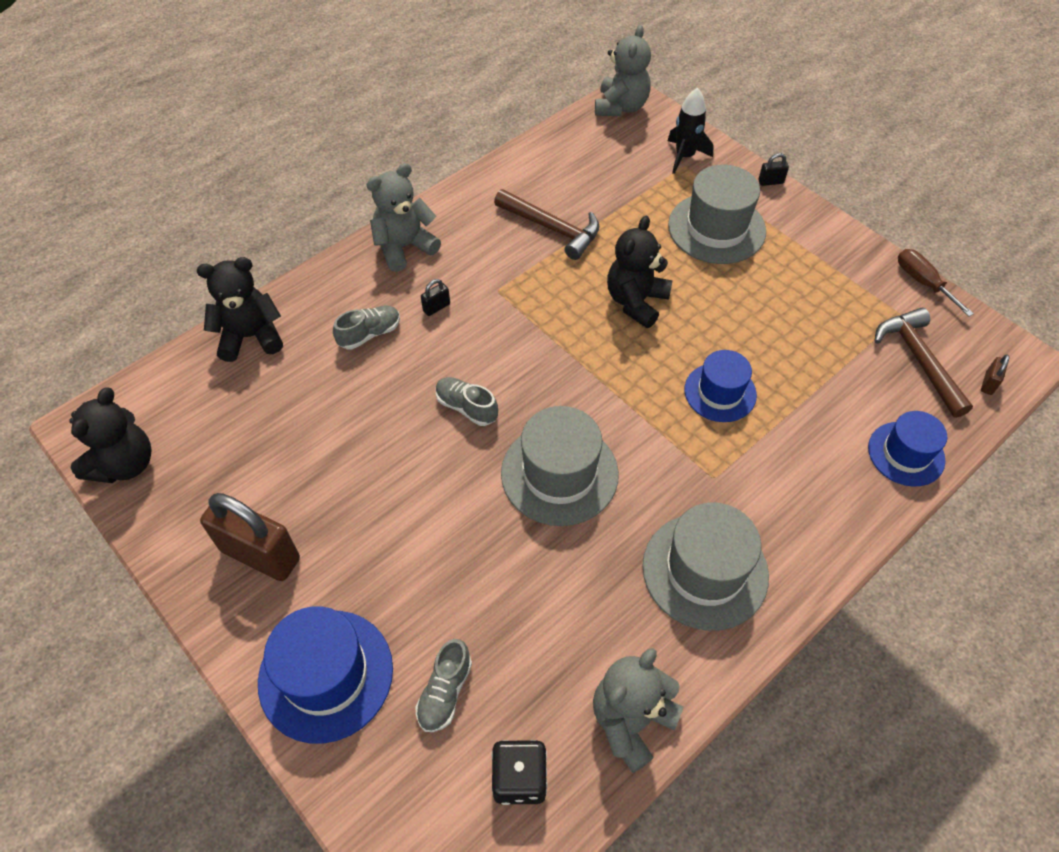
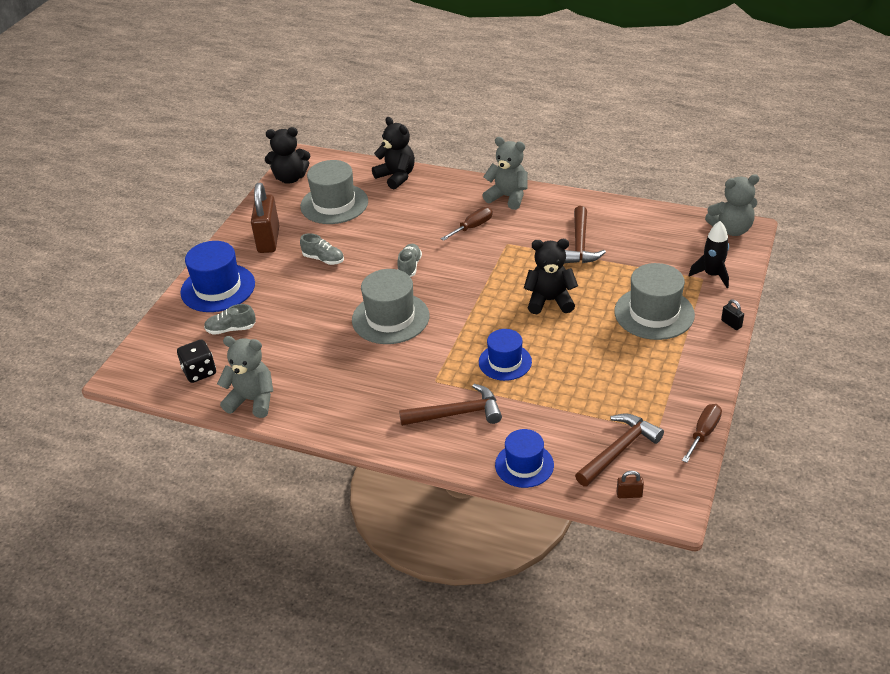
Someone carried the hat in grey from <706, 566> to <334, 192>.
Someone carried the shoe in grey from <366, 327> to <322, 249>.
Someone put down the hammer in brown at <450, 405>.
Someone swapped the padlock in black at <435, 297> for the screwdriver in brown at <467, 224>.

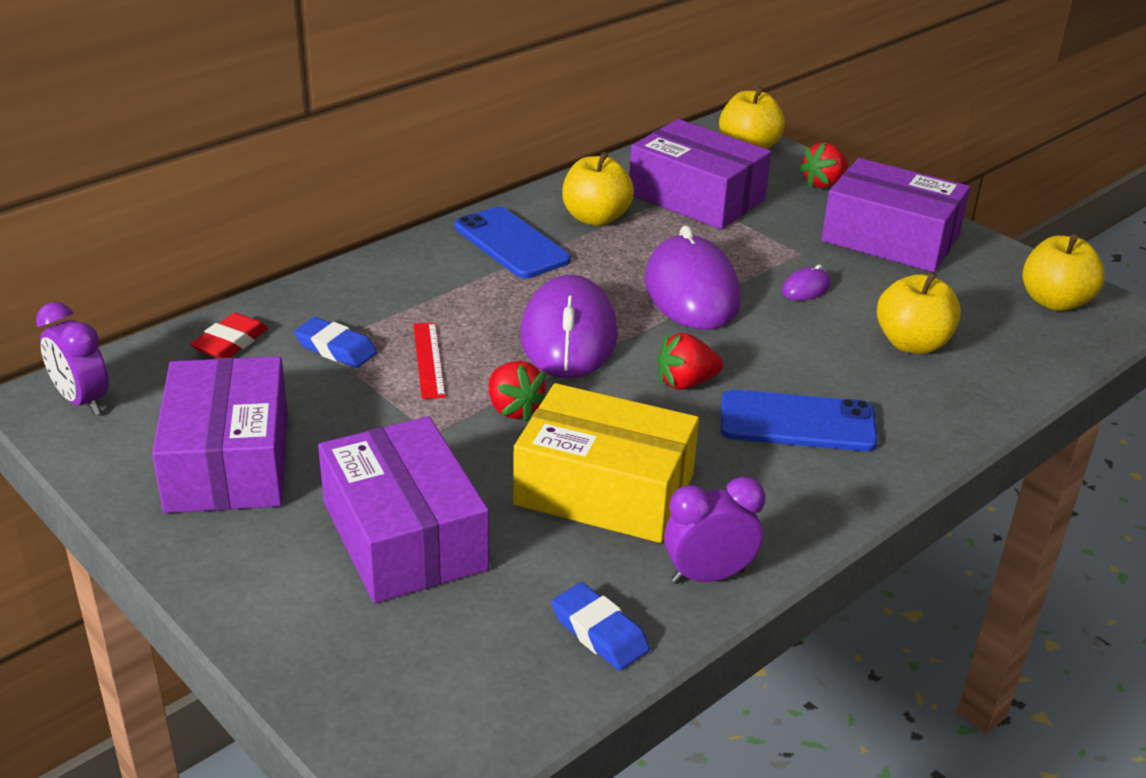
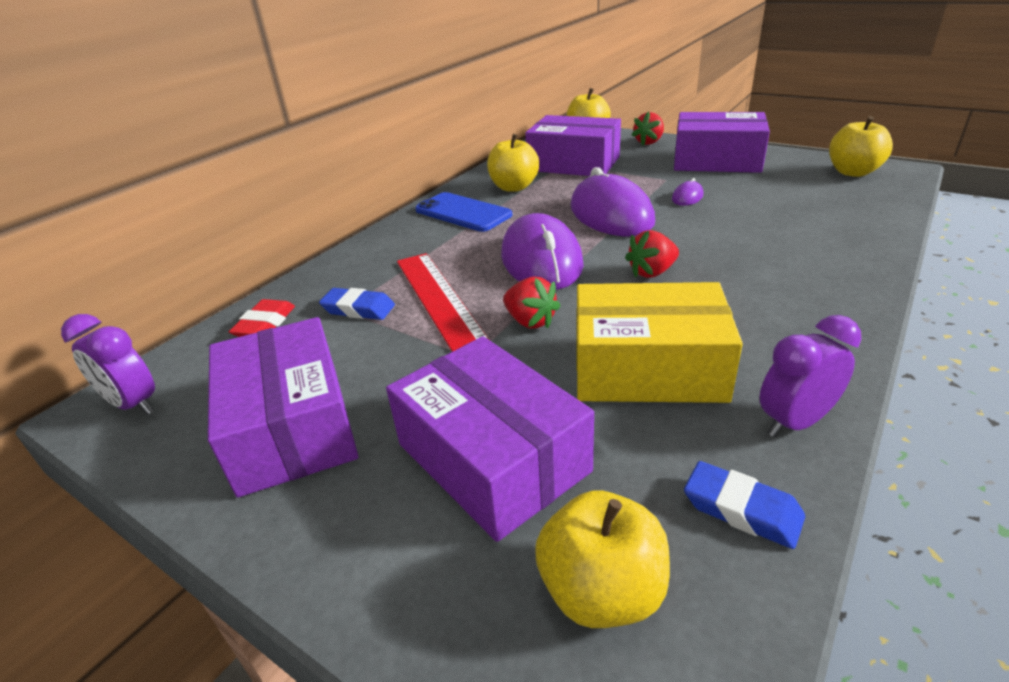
Someone scaled the ruler in red at <429, 360> by 1.82.
Someone carried the apple in yellow from <919, 312> to <602, 559>.
Someone took away the phone in blue at <799, 420>.

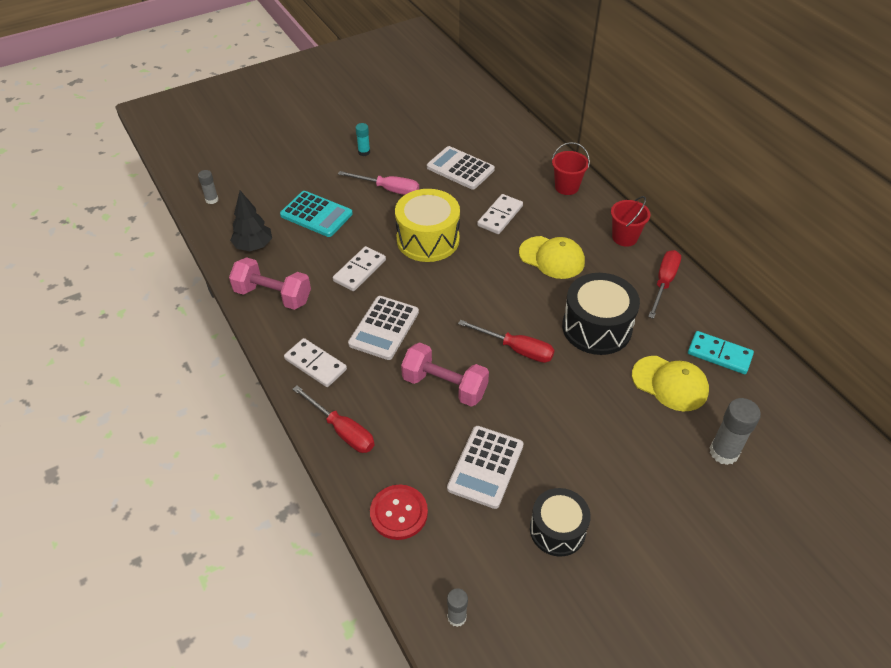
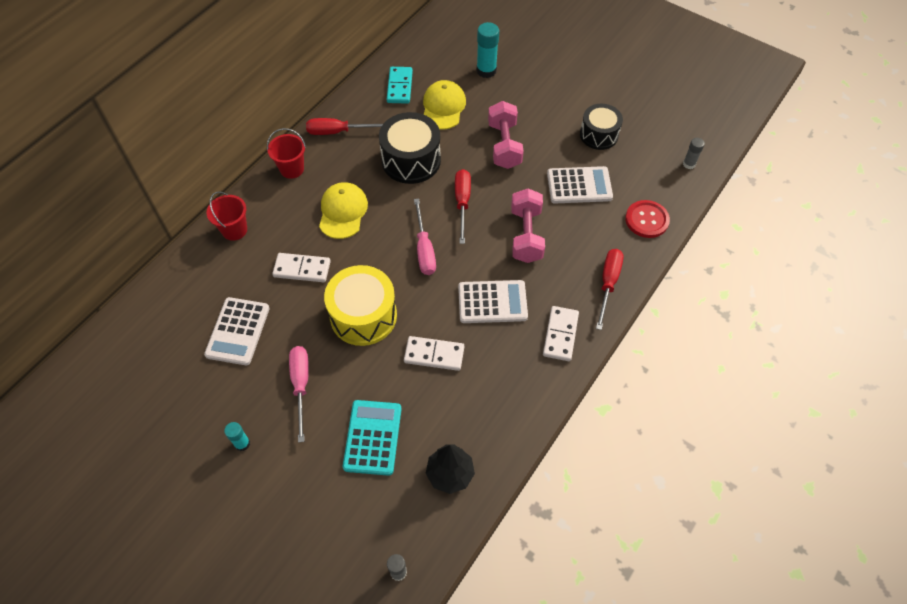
Someone put down the screwdriver in pink at <425, 237>.
Someone repainted the glue stick in grey at <735, 431>, which became the glue stick in turquoise at <487, 50>.
Someone carried the dumbbell in pink from <270, 283> to <506, 135>.

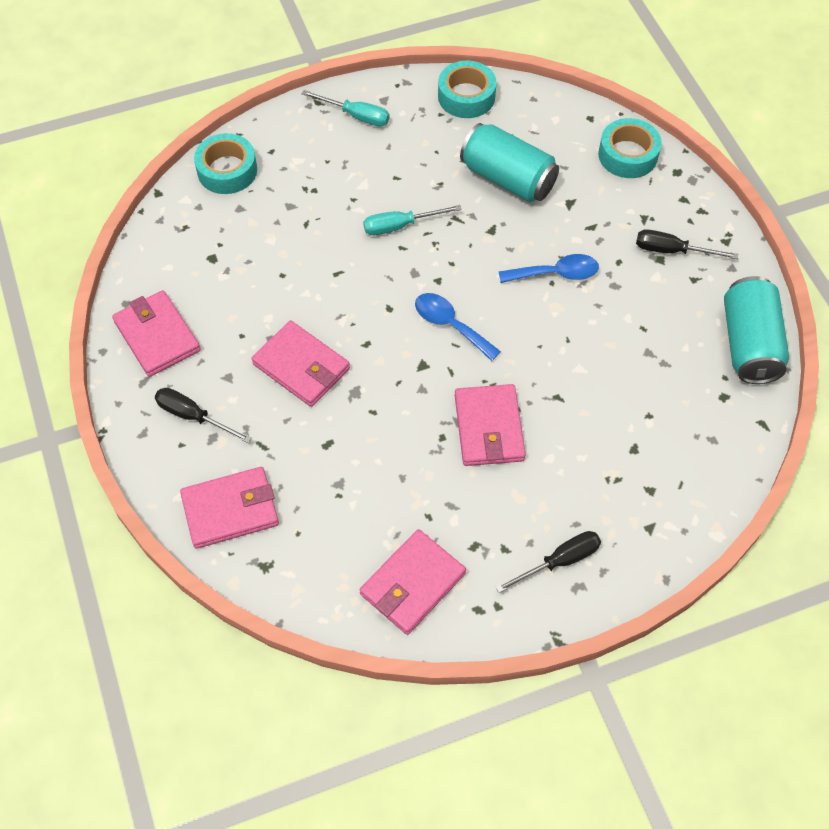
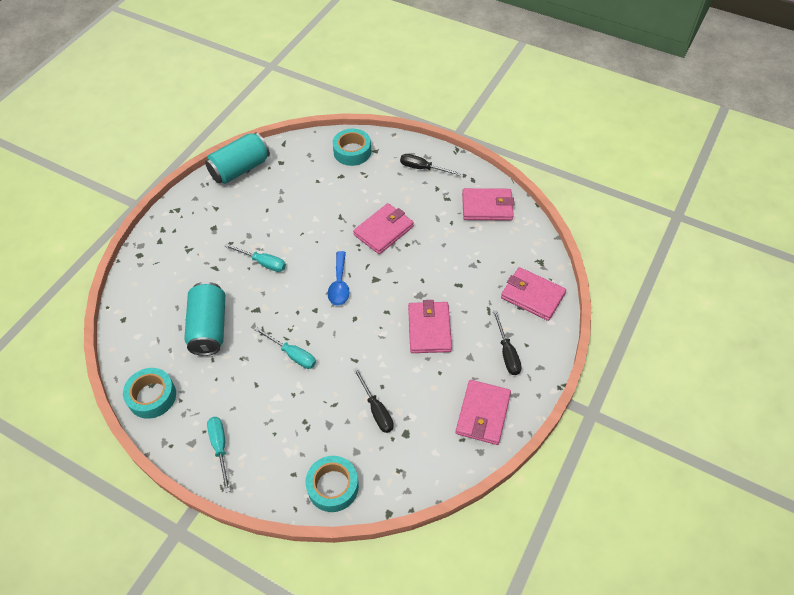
Someone swapped the spoon in blue at <549, 268> for the screwdriver in turquoise at <255, 257>.
Someone carried the tape in turquoise from <630, 148> to <352, 147>.
Someone carried the screwdriver in black from <687, 244> to <373, 400>.

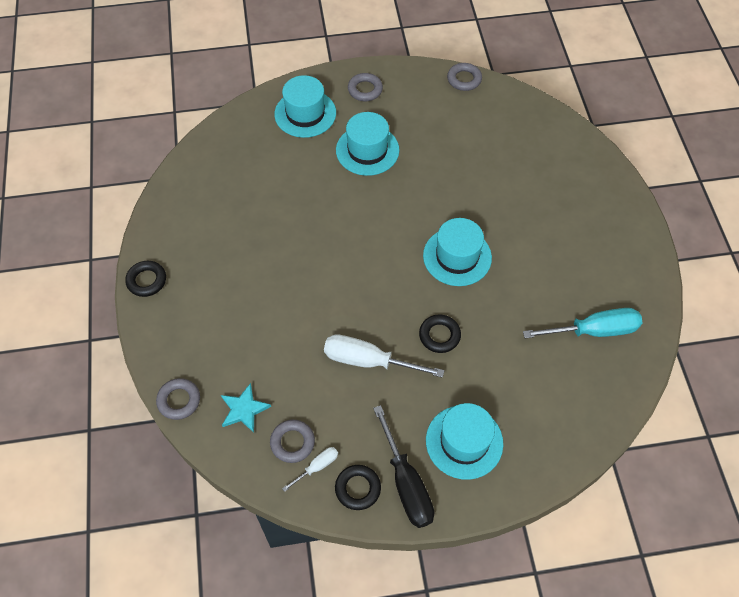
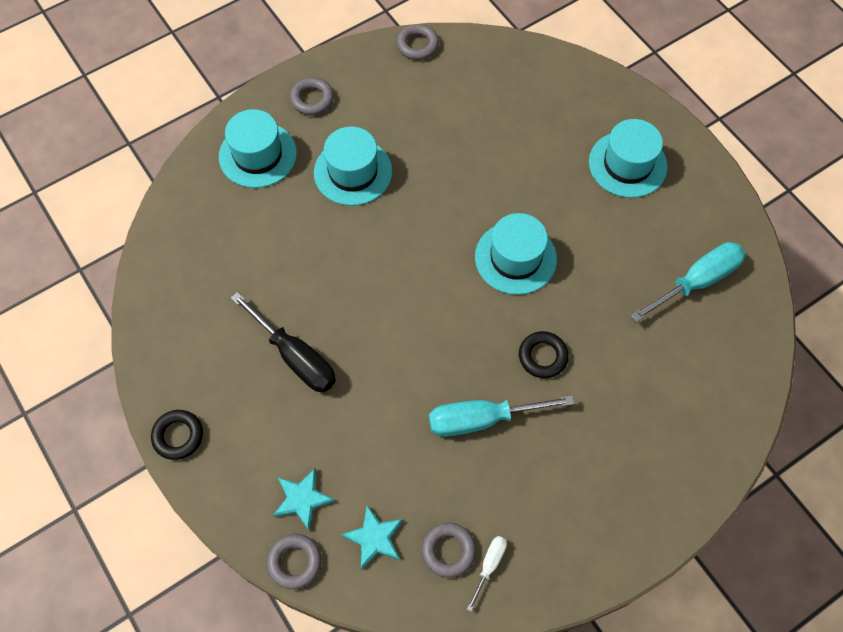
Someone carried the screwdriver in black from <403, 466> to <283, 342>.
Someone put down the star in turquoise at <304, 499>.
Someone repainted the screwdriver in white at <384, 356>, which became the screwdriver in turquoise at <501, 416>.
Someone carried the hat in turquoise from <464, 441> to <628, 158>.
Someone took away the ring in black at <358, 487>.

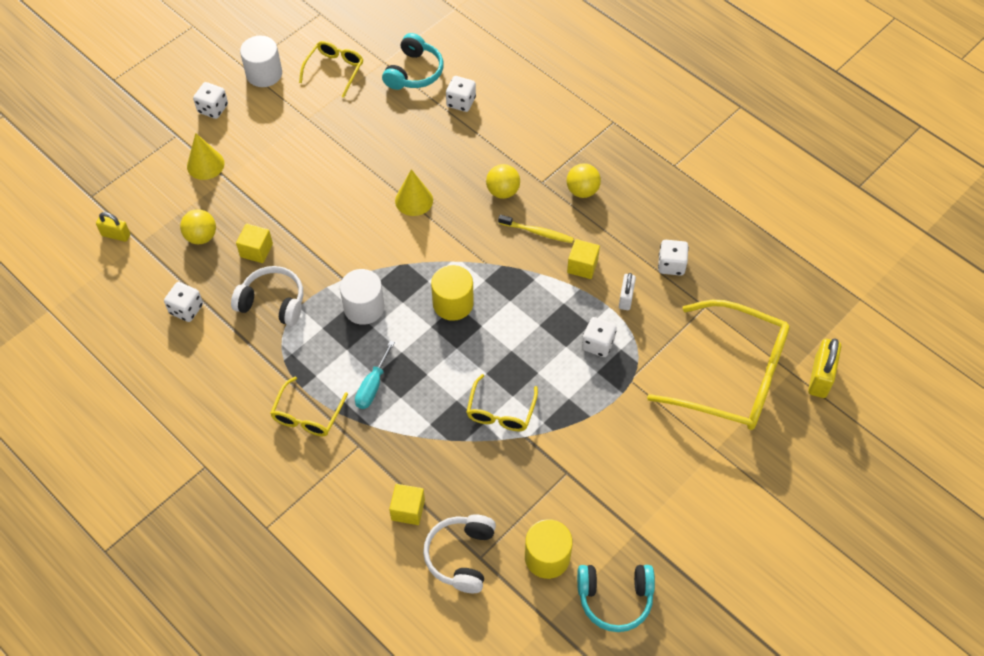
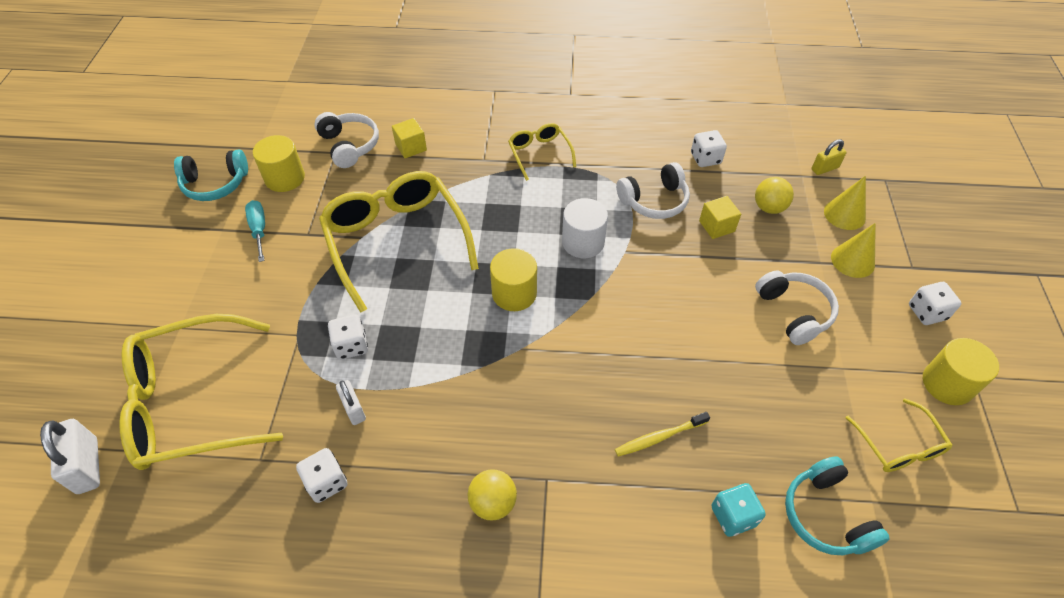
Someone repainted the padlock in yellow at <824, 368>, which became the padlock in white at <70, 456>.
Someone rotated the headphones in turquoise at <616, 598> by 150 degrees counterclockwise.
Someone carried the screwdriver in turquoise from <375, 375> to <255, 231>.
Someone scaled the glasses in yellow at <502, 402> by 2.03.
Someone carried the toothbrush in yellow from <536, 229> to <662, 434>.
Someone repainted the dice in white at <461, 94>, which became the dice in turquoise at <738, 510>.
Someone put down the headphones in white at <797, 308>.
Someone carried the cone in yellow from <414, 192> to <845, 203>.
Someone repainted the cylinder in white at <261, 61>, which became the cylinder in yellow at <961, 371>.
Someone took away the ball in yellow at <503, 181>.
Someone took away the cube in yellow at <583, 259>.

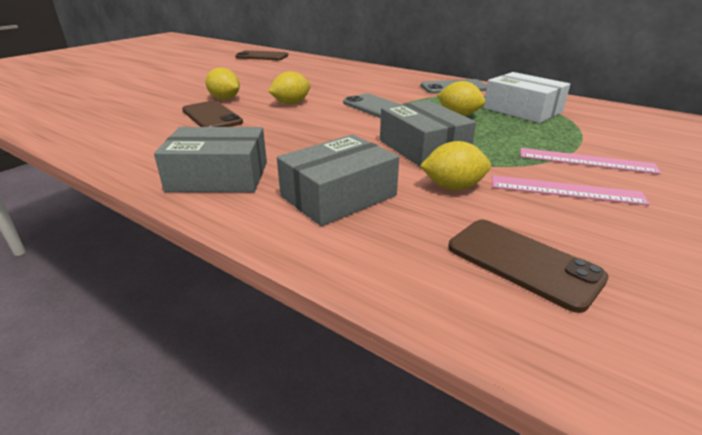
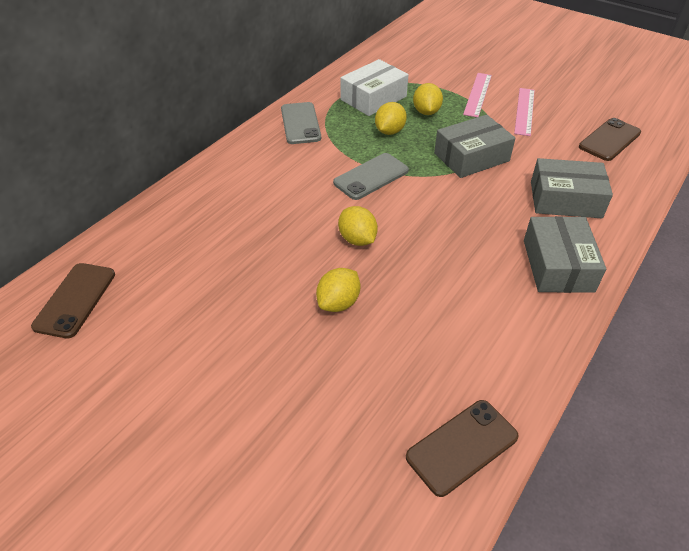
Someone carried the phone in brown from <212, 114> to <462, 448>.
Someone carried the lemon in yellow from <455, 165> to <428, 99>.
Someone rotated the box in grey at <338, 180> by 45 degrees counterclockwise.

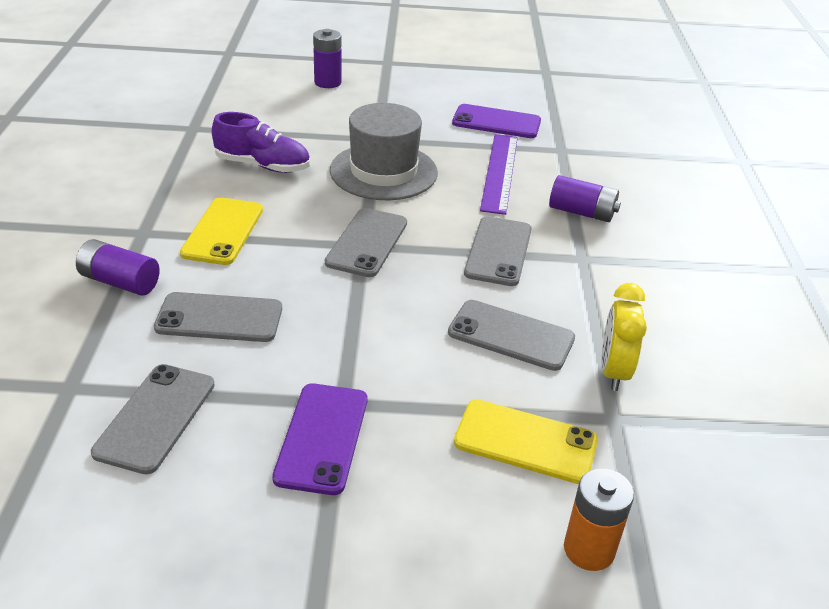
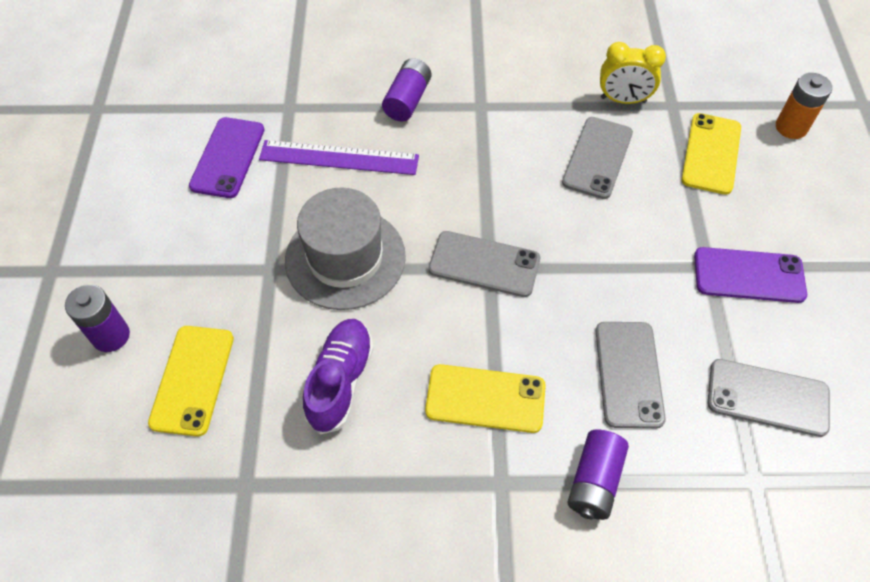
Someone put down the phone in yellow at <191, 381>.
Someone took away the phone in grey at <498, 251>.

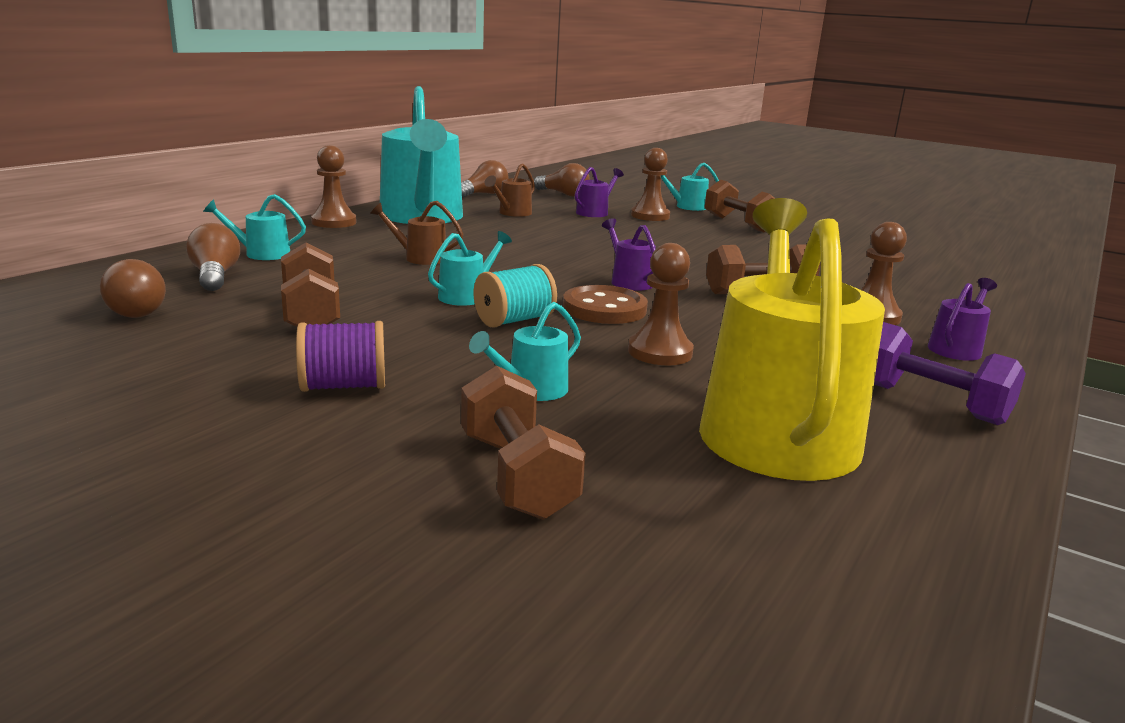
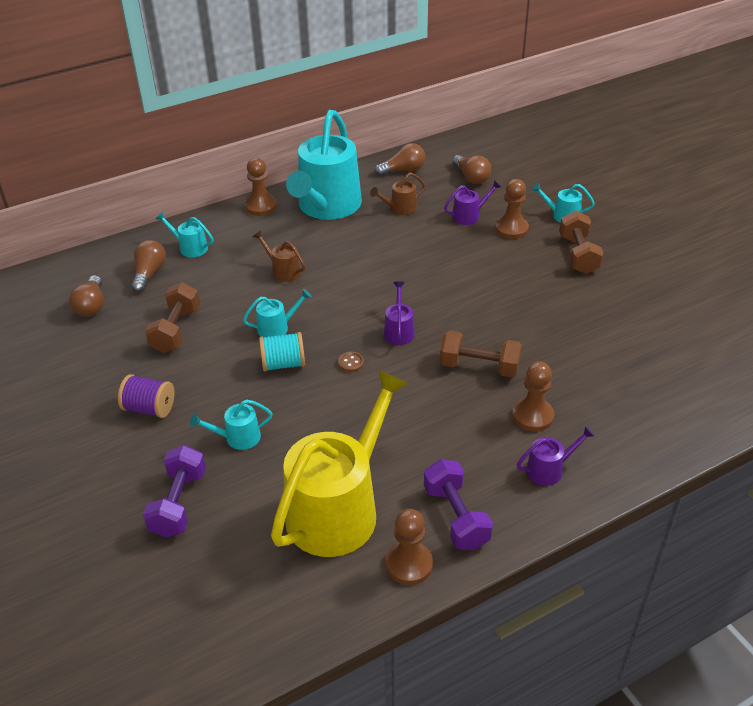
Someone repainted the dumbbell in brown at <523, 443>, which became the dumbbell in purple at <174, 491>.
Someone scaled the button in brown at <605, 304> by 0.46.
Someone carried the pawn in brown from <661, 304> to <409, 547>.

